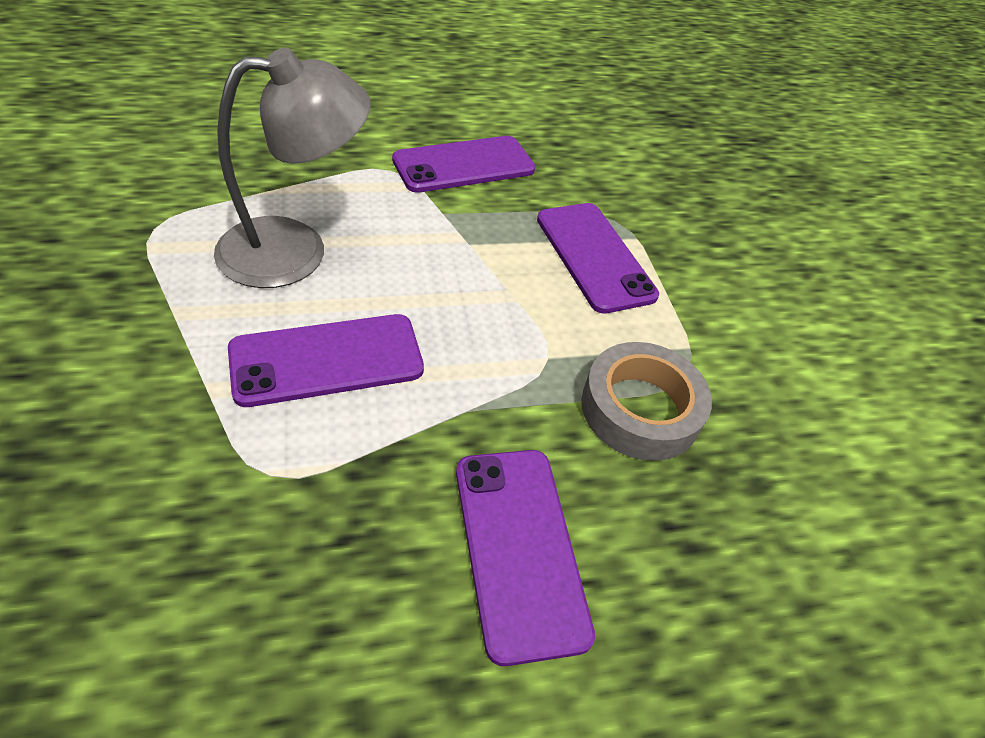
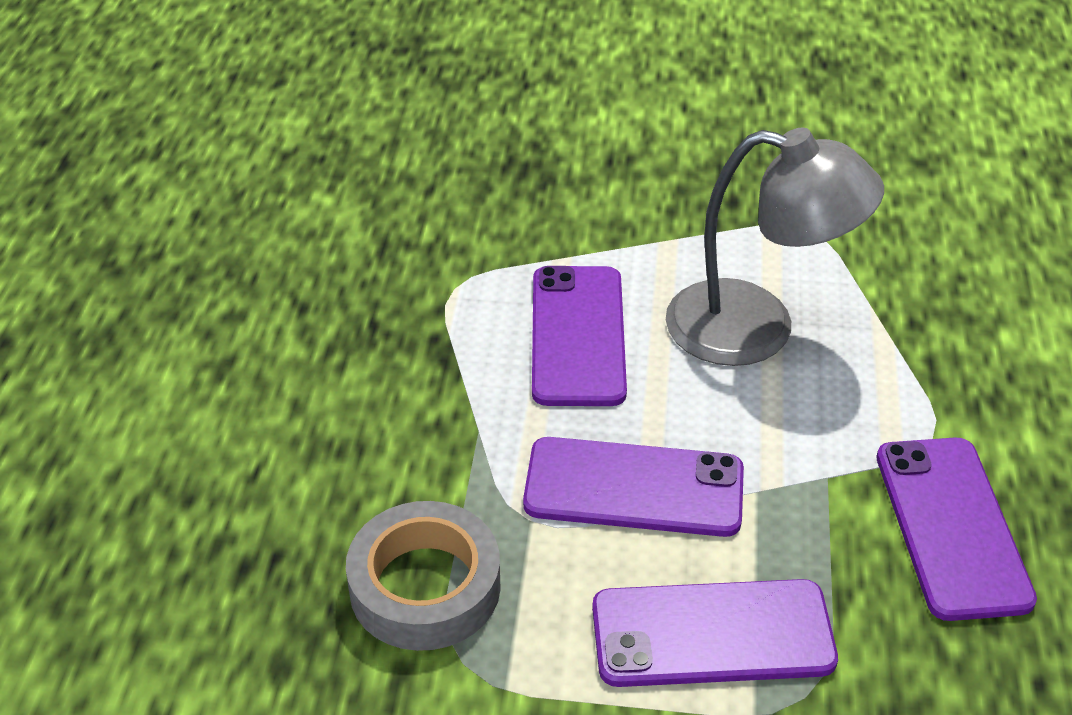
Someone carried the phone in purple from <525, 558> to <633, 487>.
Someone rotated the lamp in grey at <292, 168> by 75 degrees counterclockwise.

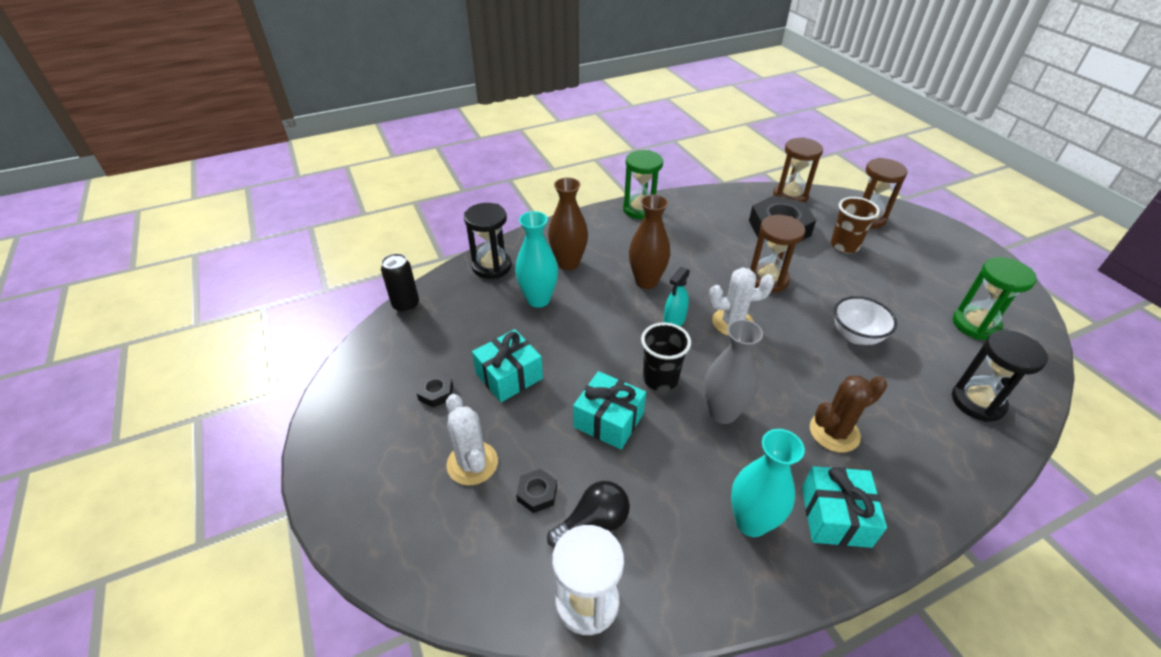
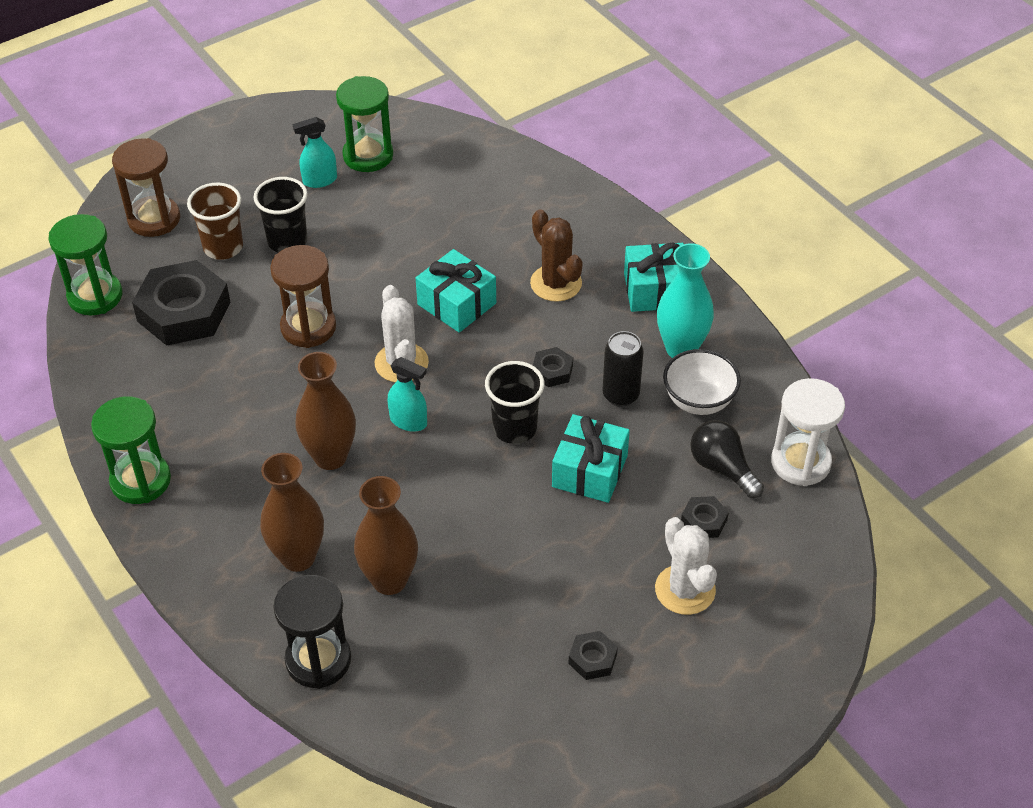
Someone repainted the hourglass in brown at <798, 170>, which became the hourglass in green at <85, 264>.
Someone put down the cup in black at <281, 215>.
Someone put down the spray bottle in turquoise at <315, 152>.
Someone repainted the vase in turquoise at <536, 259>, which became the vase in brown at <386, 535>.
Someone carried the gift in turquoise from <507, 365> to <456, 291>.
Someone swapped the vase in grey at <733, 371> for the nut in black at <553, 367>.
Someone carried the can in black from <400, 283> to <623, 369>.
Someone rotated the cactus in white at <472, 439> by 75 degrees counterclockwise.
Someone carried the bowl in white from <865, 320> to <702, 382>.
Someone took away the hourglass in black at <1000, 376>.

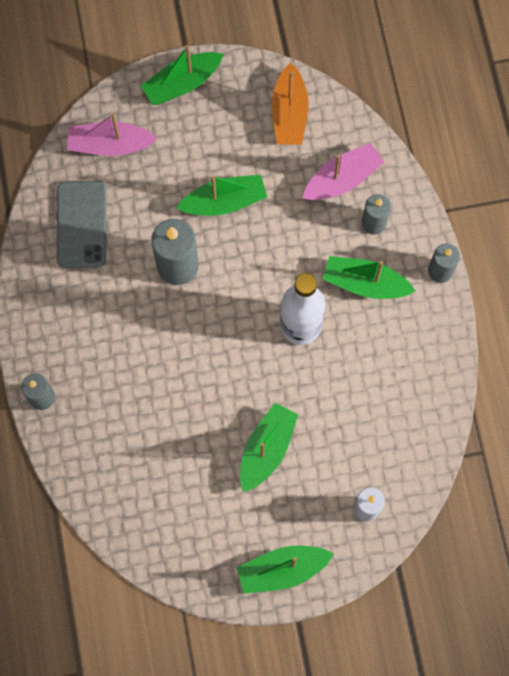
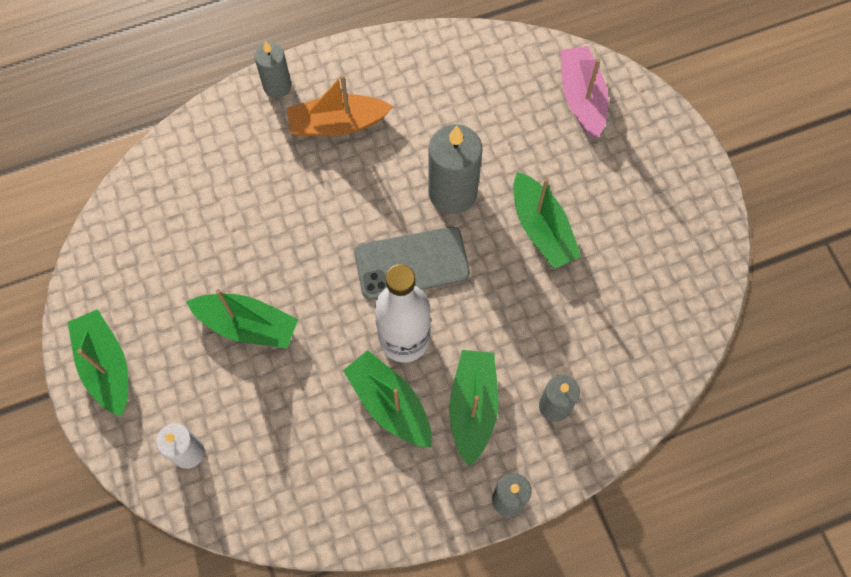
Someone carried the boat in orange from <290, 103> to <340, 105>.
Someone carried the boat in green from <182, 75> to <387, 398>.
Someone carried the phone in grey from <81, 224> to <412, 263>.
Someone took away the boat in pink at <343, 171>.

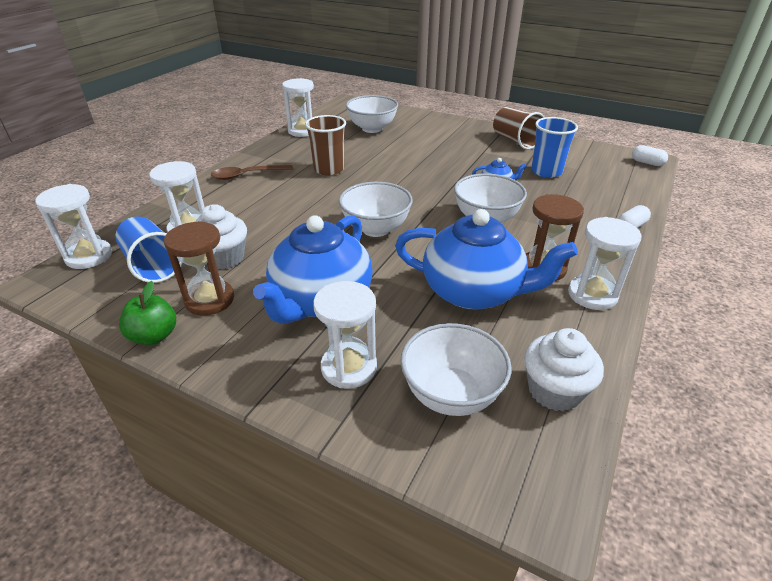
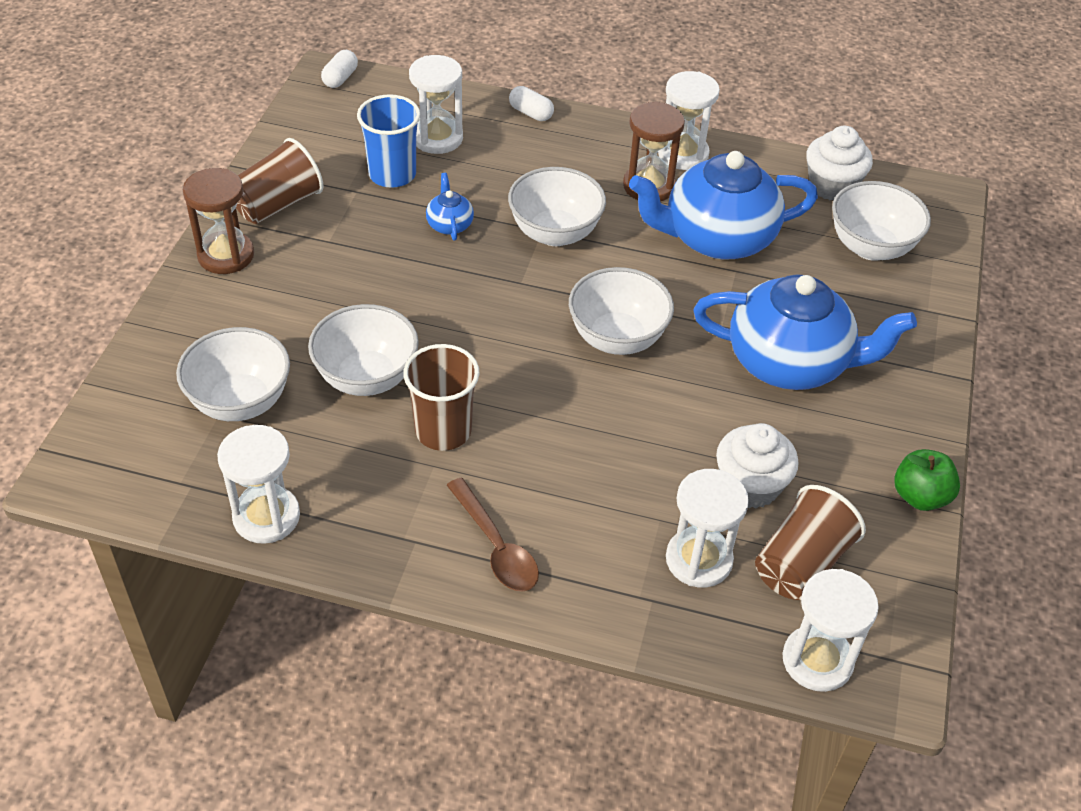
Someone carried the hourglass in brown from <199, 268> to <218, 221>.
Someone put down the bowl in white at <363, 350>.
Someone carried the hourglass in white from <345, 335> to <436, 104>.
Someone rotated the teapot in blue at <486, 259> by 105 degrees counterclockwise.
Someone repainted the cup in blue at <149, 250>, which became the cup in brown at <810, 542>.

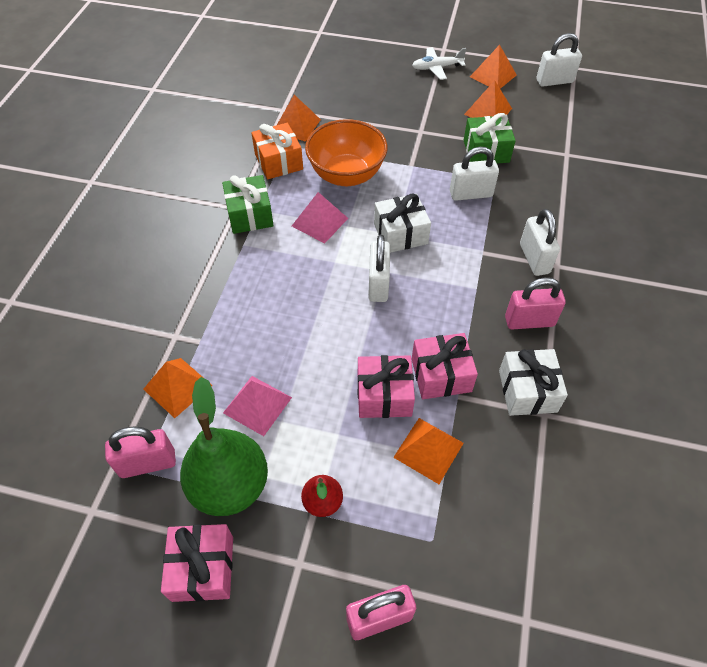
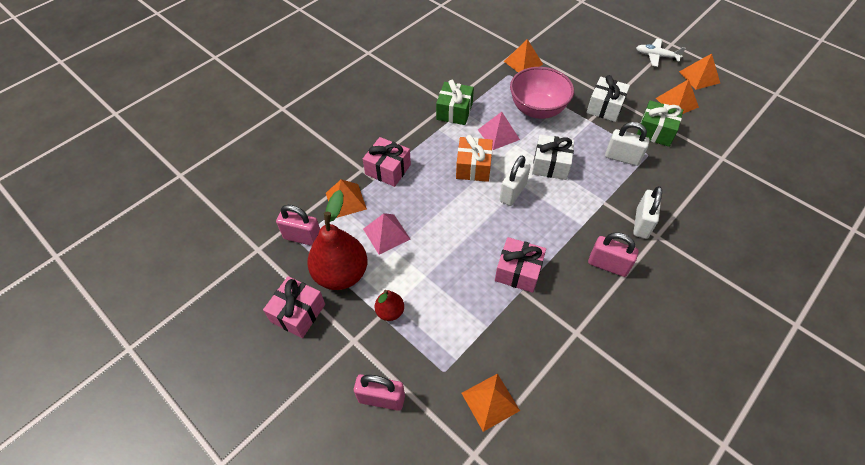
Someone repainted the pear in green at <224, 446>, which became the pear in red at <337, 240>.
Someone carried the gift in pink from <386, 386> to <387, 162>.
Someone carried the gift in orange from <277, 151> to <474, 158>.
Someone carried the pyramid in orange from <428, 451> to <491, 402>.
Someone repainted the bowl in orange at <346, 152>, which became the bowl in pink at <542, 93>.
Someone carried the gift in white from <533, 382> to <608, 98>.
Someone took away the padlock in white at <559, 60>.

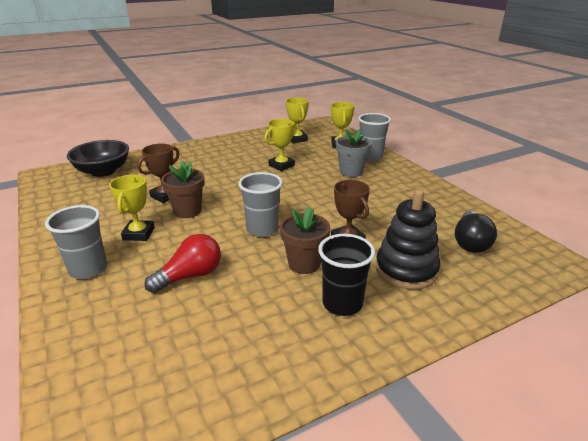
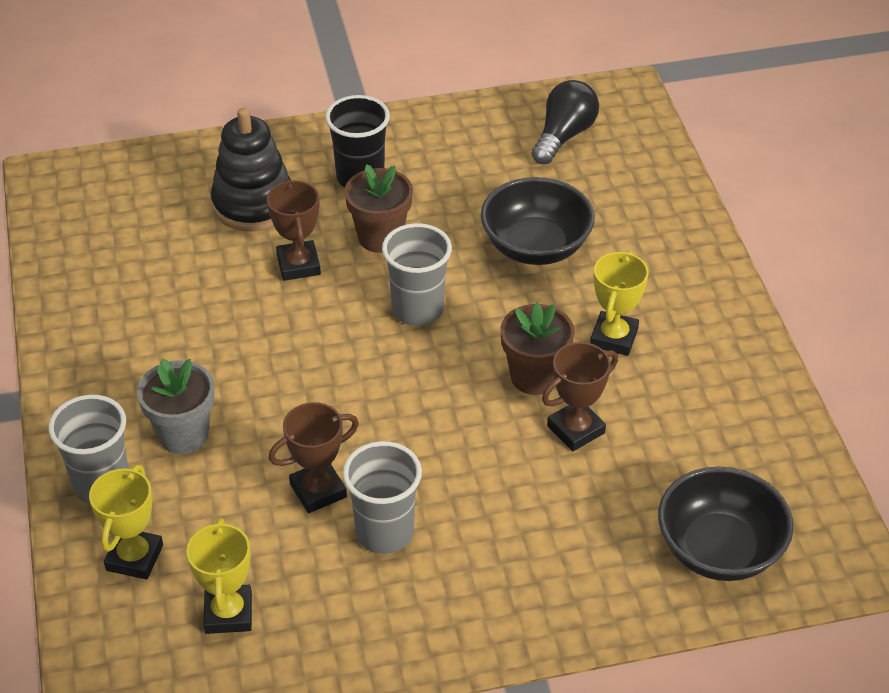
Someone repainted the trophy in yellow at <280, 145>, which became the trophy in brown at <313, 457>.
Someone carried the cup in grey from <76, 242> to <382, 497>.
Someone swapped the light bulb in red at <182, 263> for the bowl in black at <538, 221>.
Someone carried the light bulb in black from <476, 232> to <565, 122>.

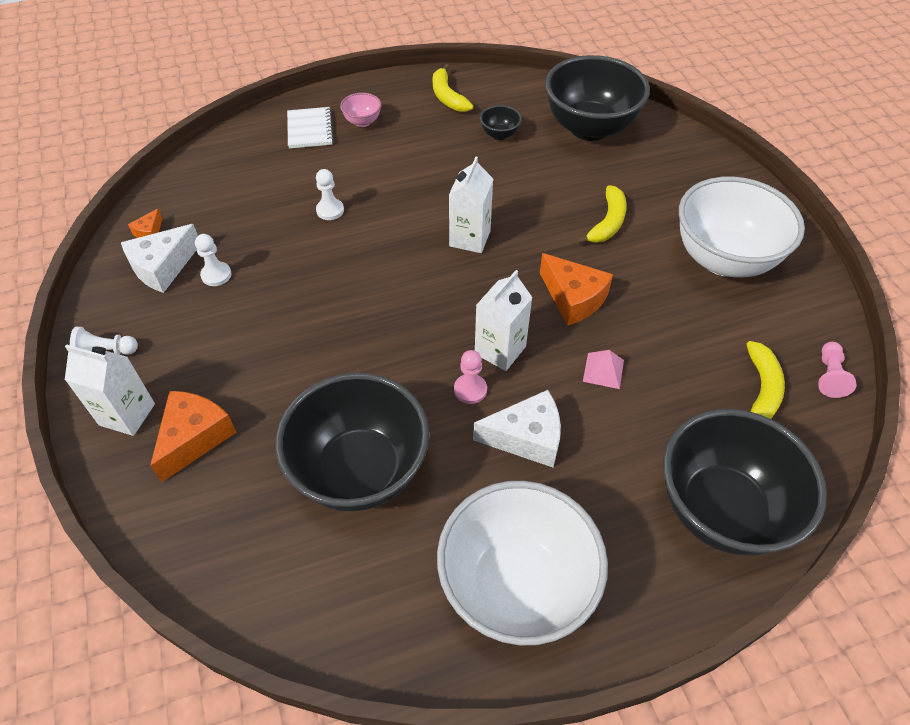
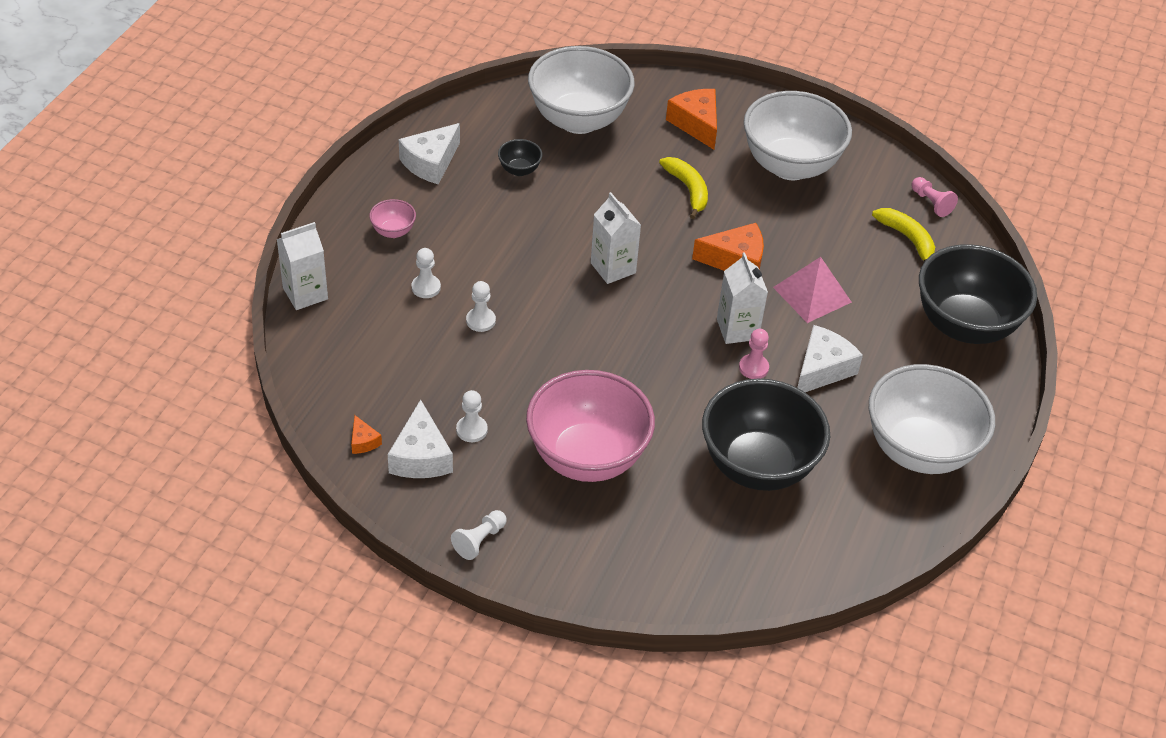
Someone carried the carton in white from <110, 390> to <302, 266>.
Someone swapped the banana in yellow at <453, 88> for the cheese in white at <429, 153>.
Someone put down the pawn in white at <426, 273>.
Someone put down the bowl in pink at <590, 426>.
Someone repainted the bowl in black at <597, 98>, which became the bowl in white at <581, 90>.
Someone carried the cheese in orange from <193, 436> to <691, 119>.
Someone scaled the pyramid in pink at <603, 369> by 1.75.
Someone took away the notebook in white at <310, 128>.

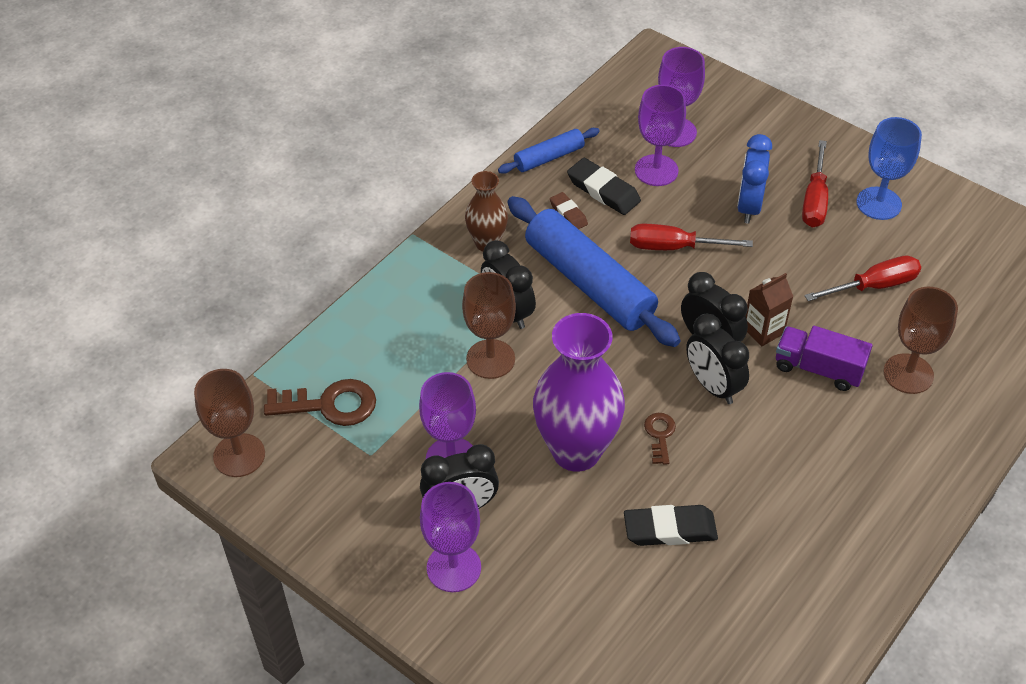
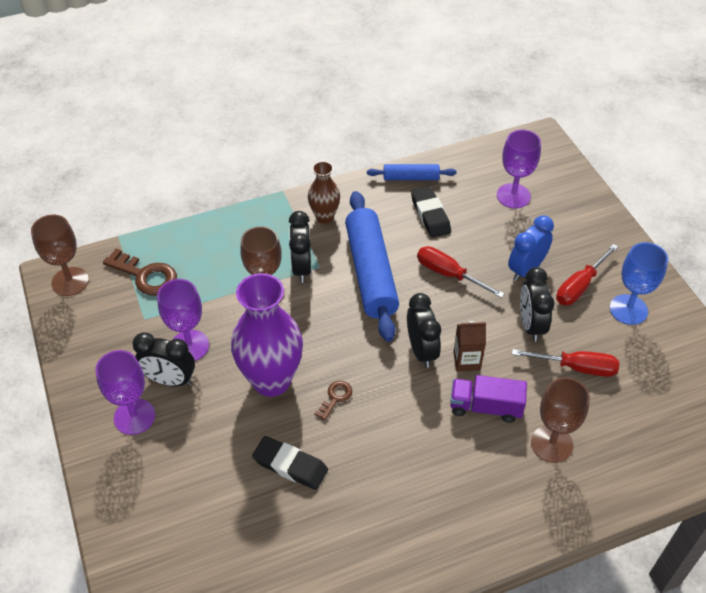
Someone rotated the truck in purple at <824, 358> by 45 degrees counterclockwise.
Someone carried the clock in black from <717, 359> to <537, 304>.
Someone took away the eraser in brown at <569, 210>.
Someone took away the goblet in purple at <660, 135>.

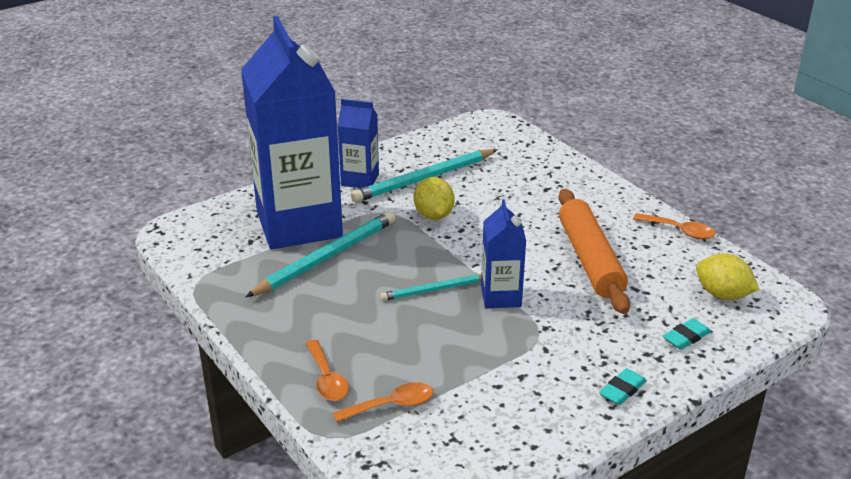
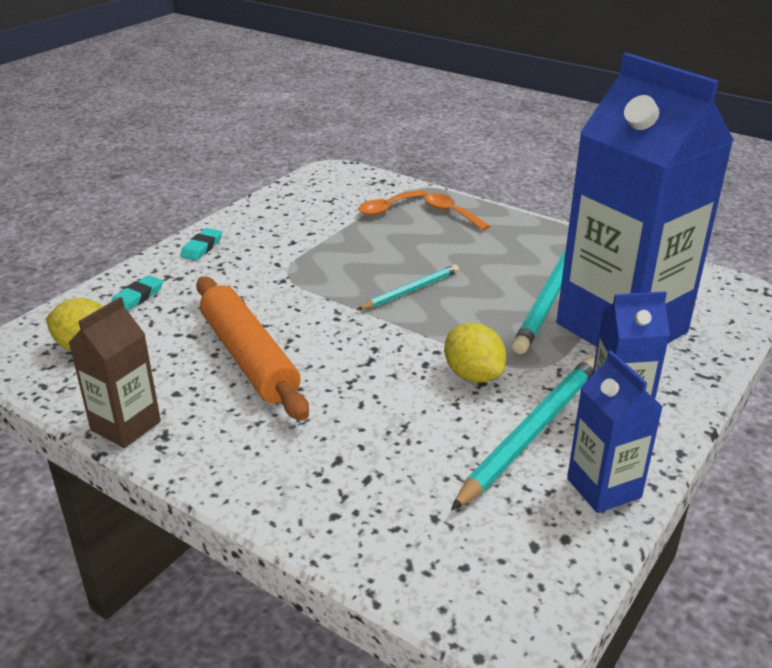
Someone swapped the spoon in orange at <674, 226> for the carton in brown at <115, 372>.
Someone carried the carton in blue from <503, 253> to <615, 432>.

